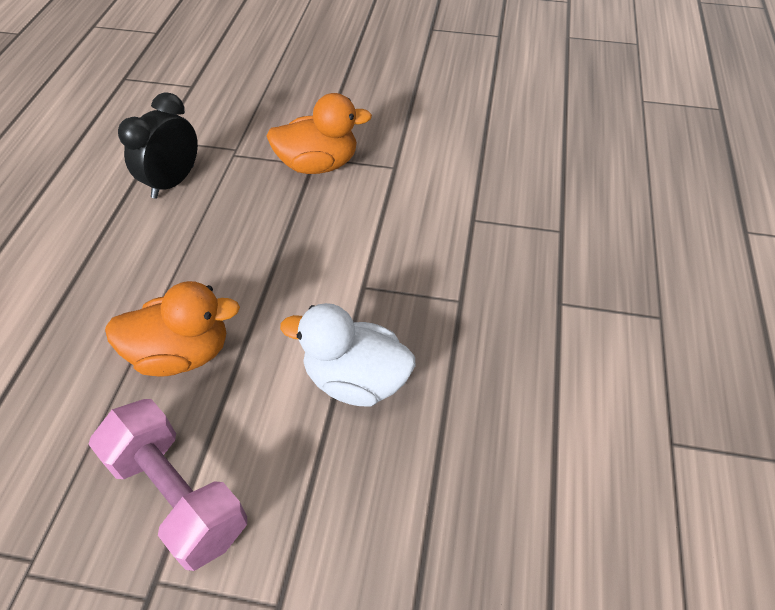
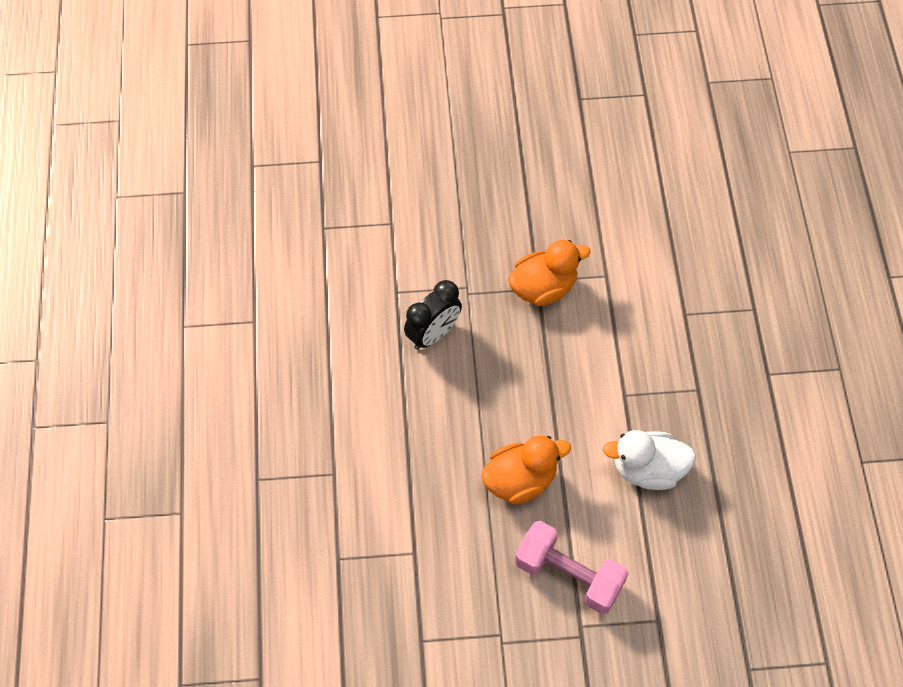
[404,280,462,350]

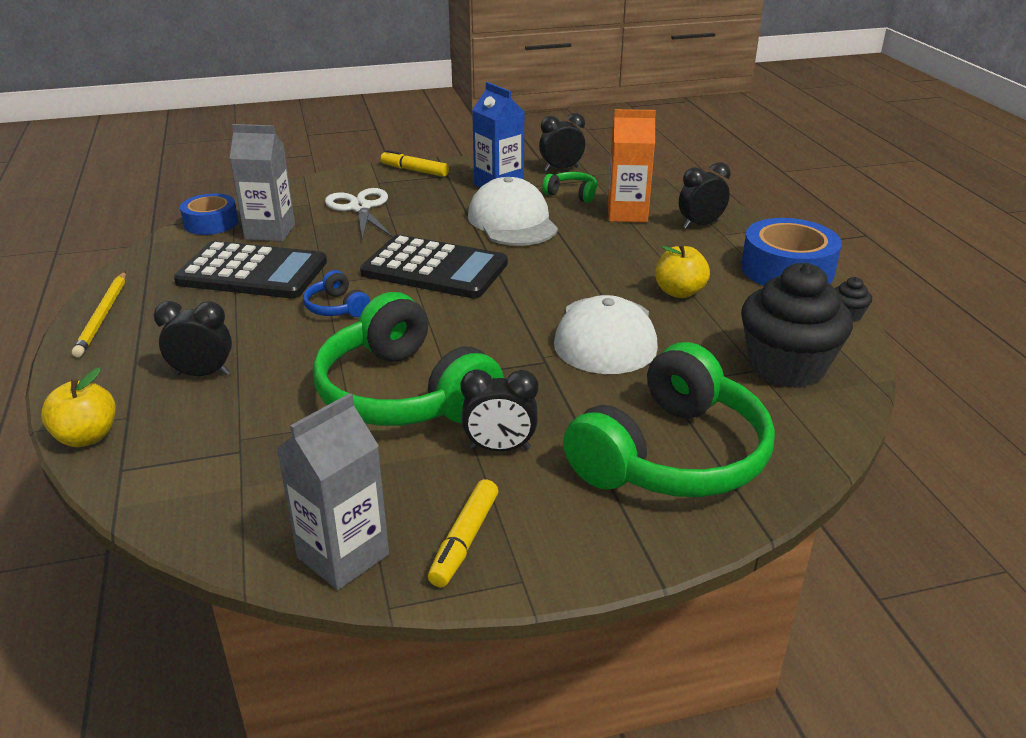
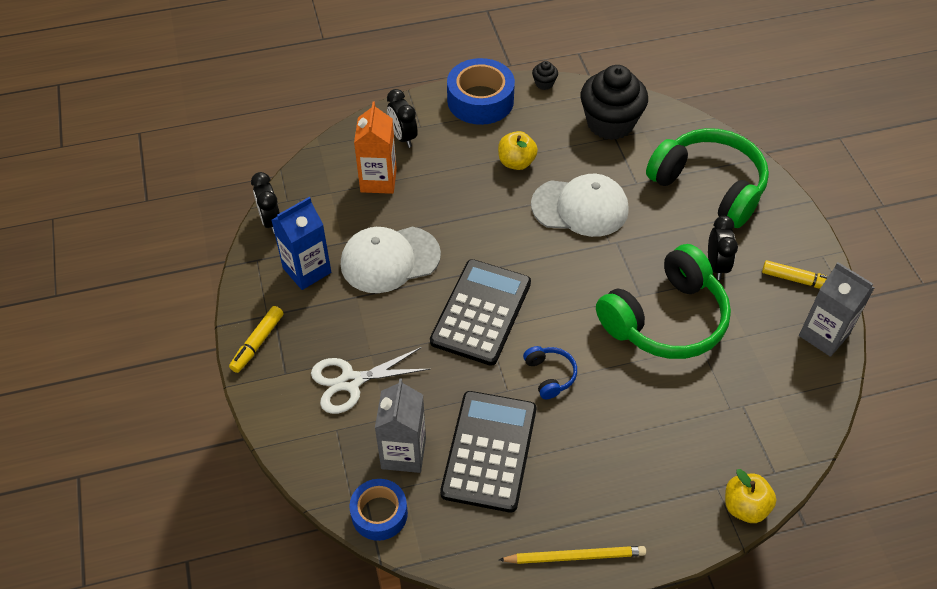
[154,301,232,376] (first image)
[523,346,577,399]
[542,172,597,203] (first image)

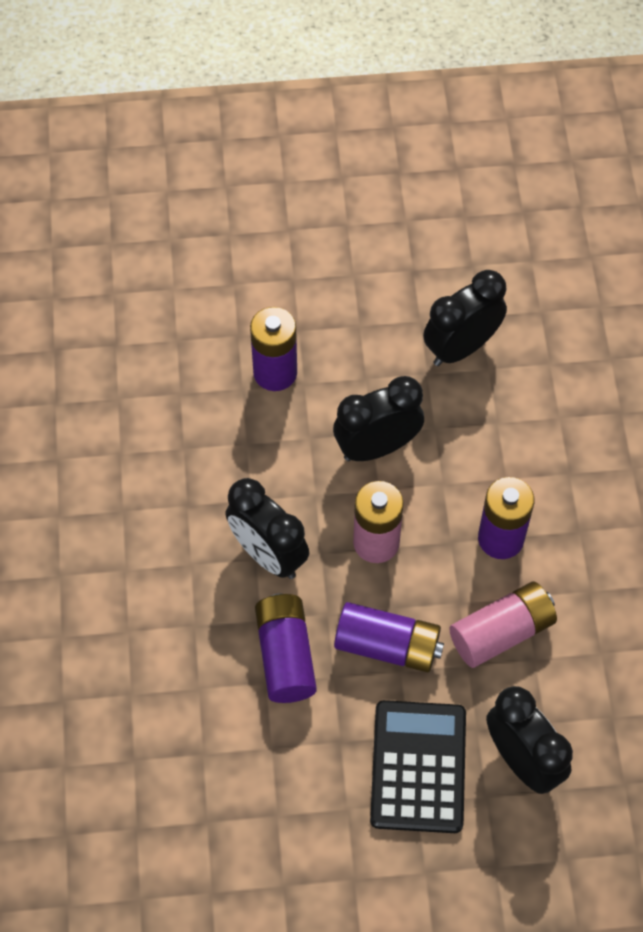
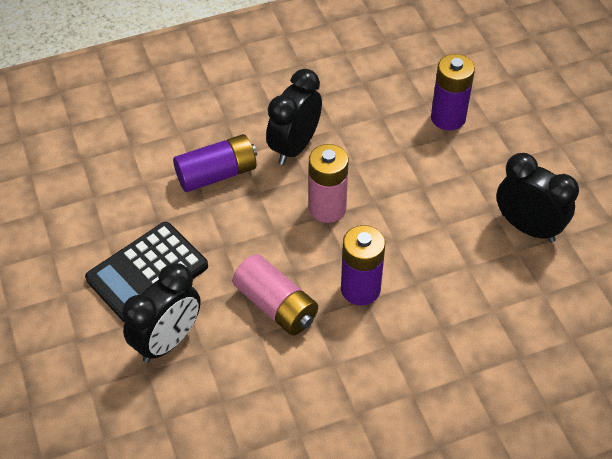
[333,376,424,461] (first image)
[334,602,444,673] (first image)
[85,222,208,323]

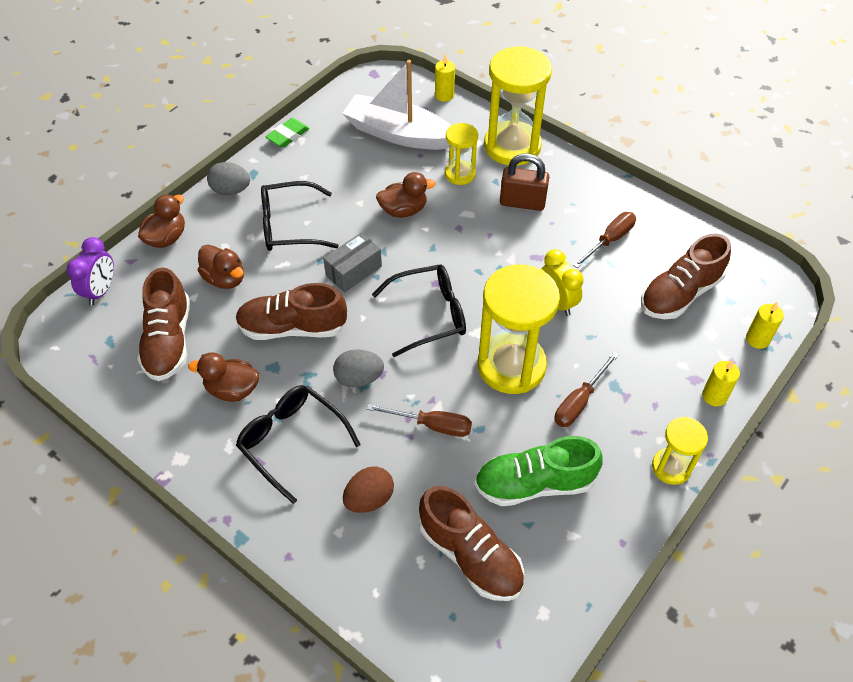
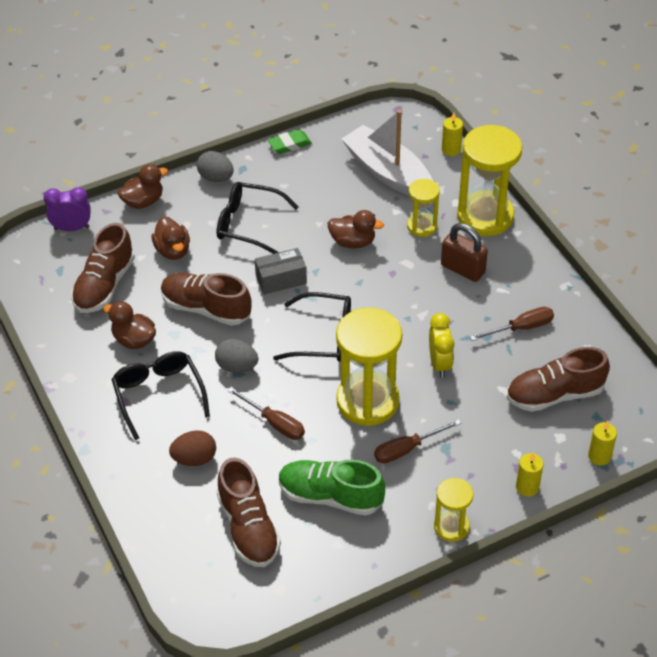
[44,187,91,231]

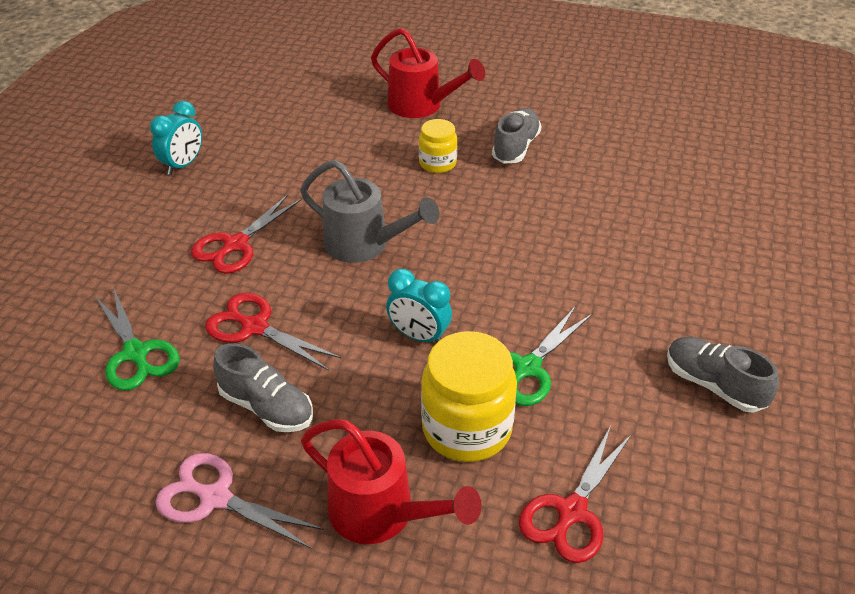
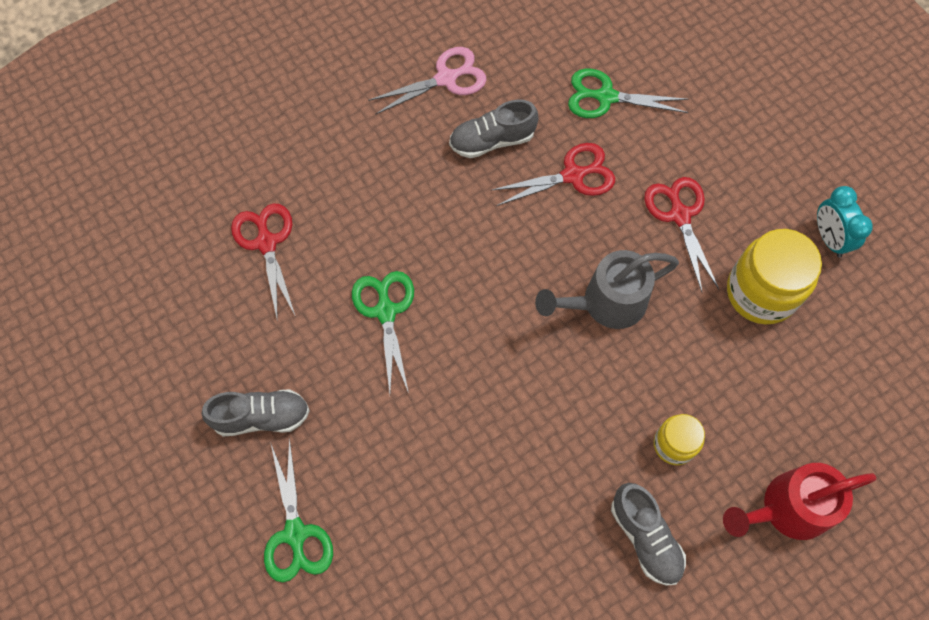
[301,419,482,544] (first image)
[386,269,452,343] (first image)
[727,229,822,325]
[264,437,333,582]

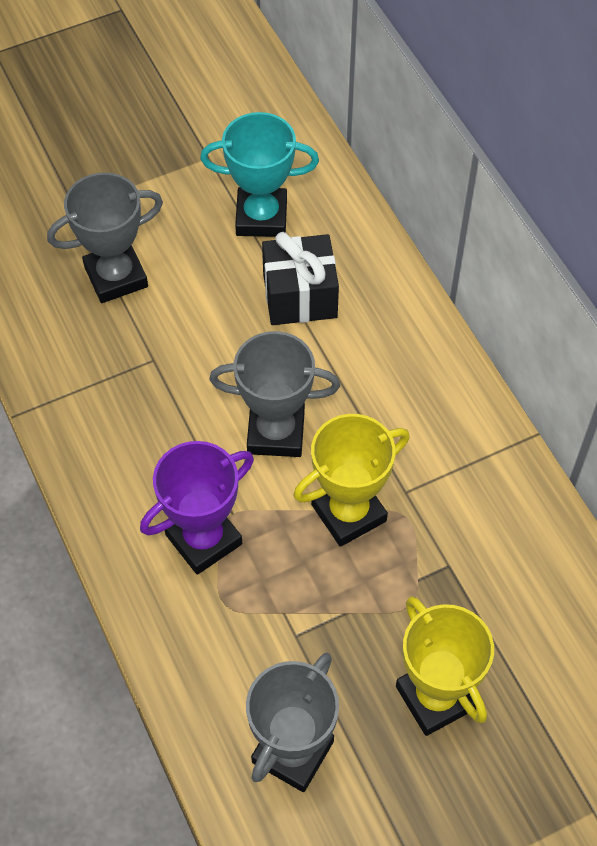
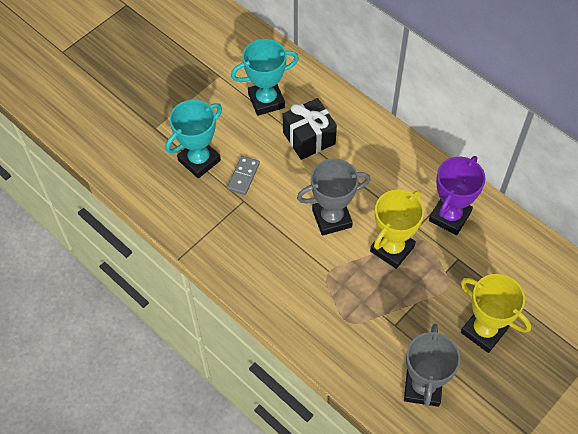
[166,100,222,178]
[429,156,486,235]
[227,156,260,195]

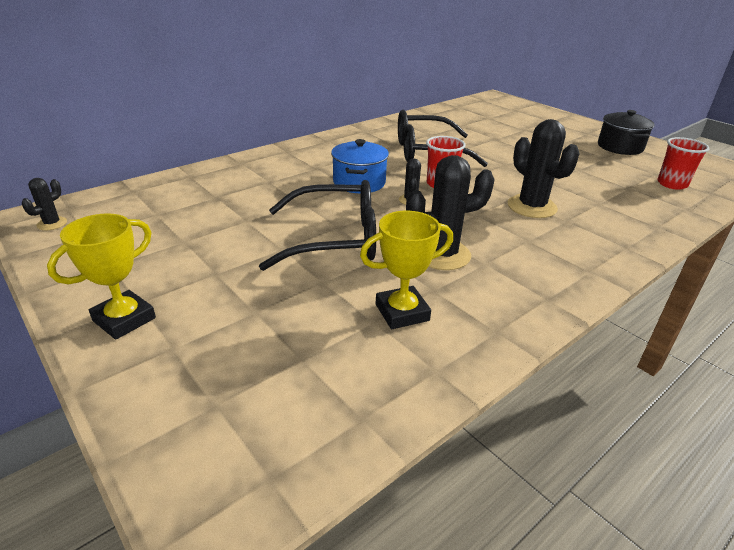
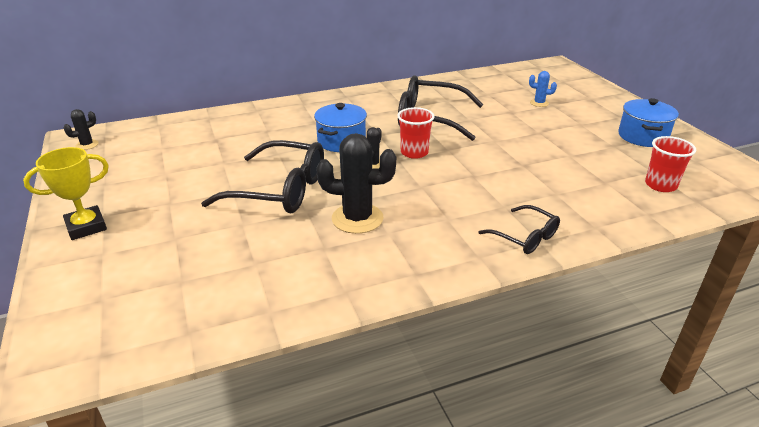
[360,211,453,329] (first image)
[508,119,580,218] (first image)
[619,98,679,147]
[479,205,560,254]
[529,71,557,107]

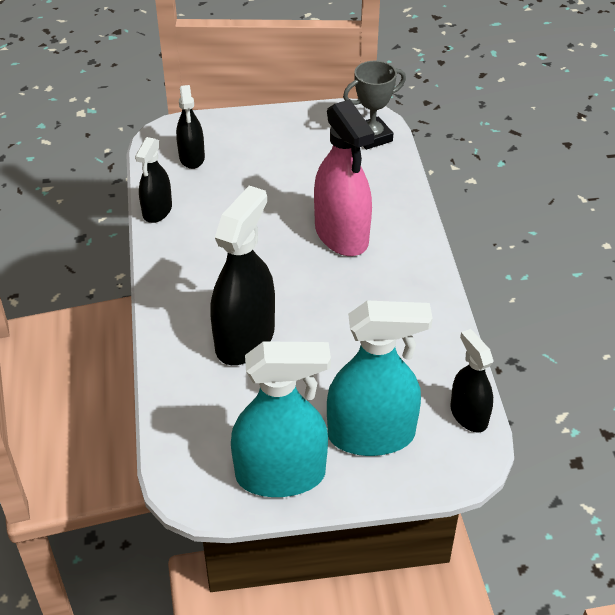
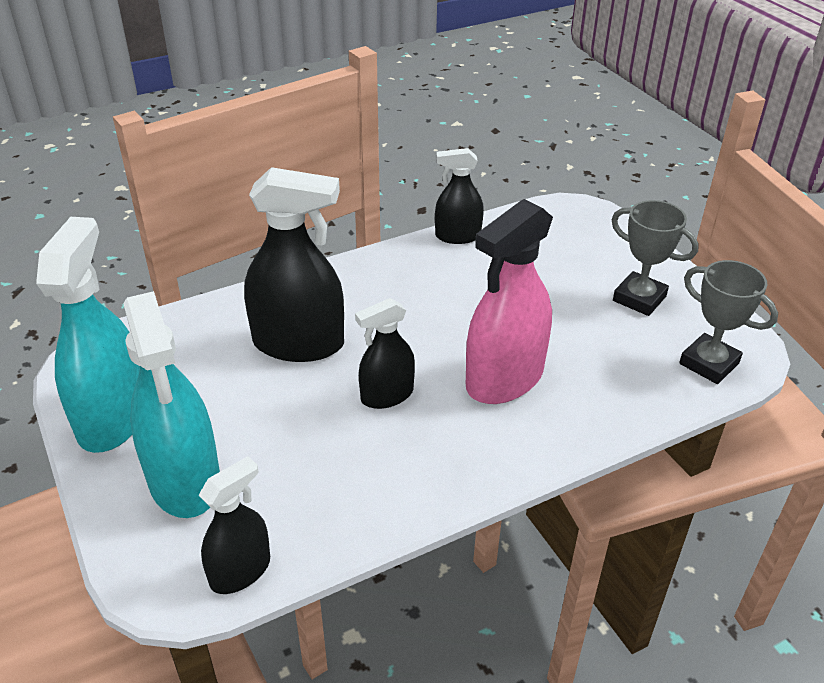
[355,298,415,409]
[36,217,140,453]
[612,200,699,316]

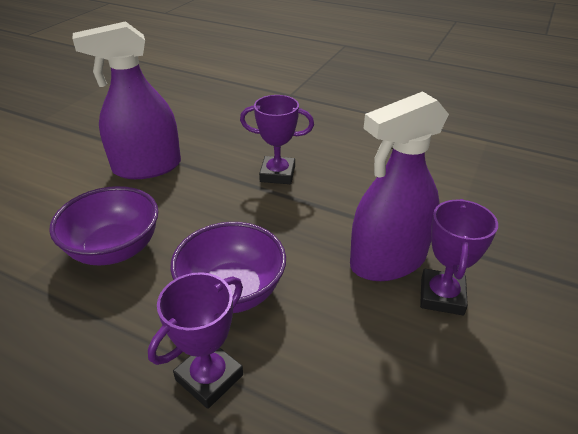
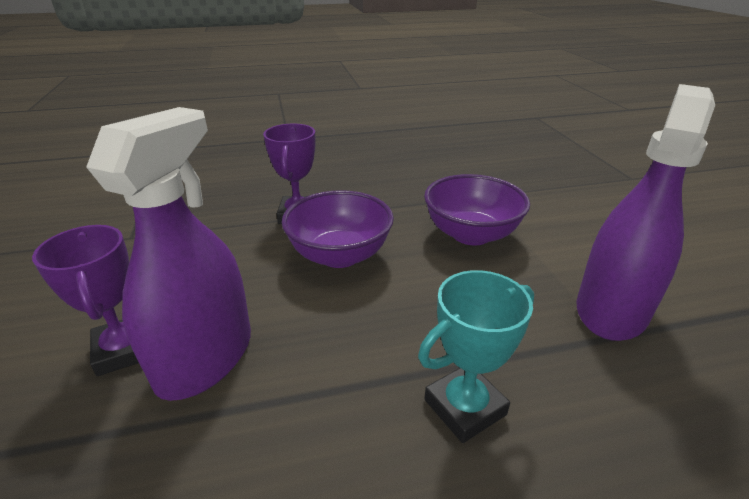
[418,270,534,443]

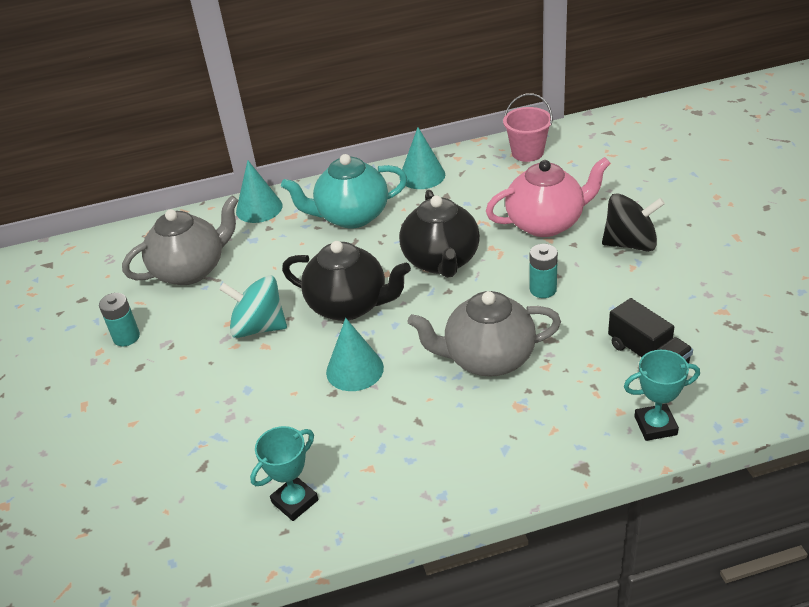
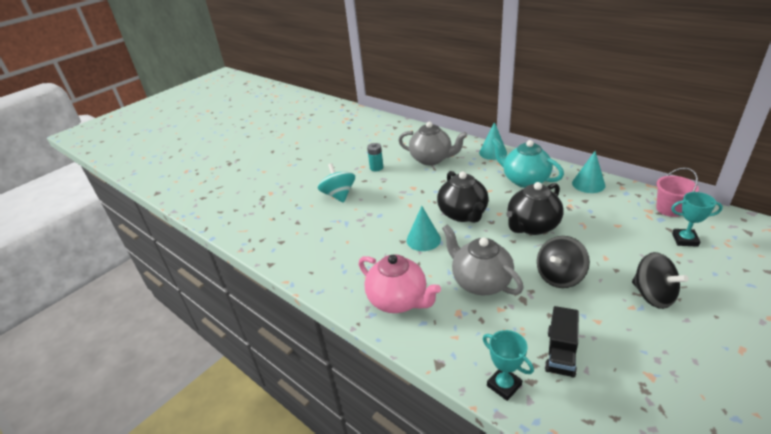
[318,163,355,203]
[671,192,723,247]
[358,254,441,313]
[537,236,590,288]

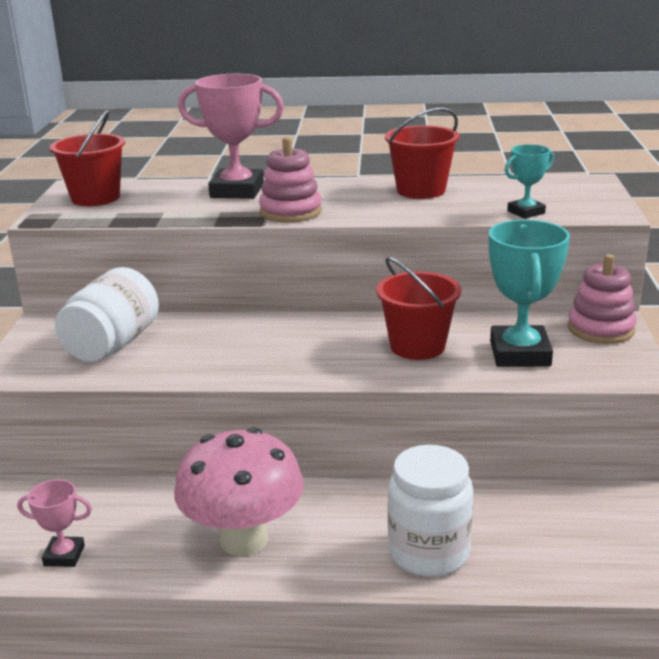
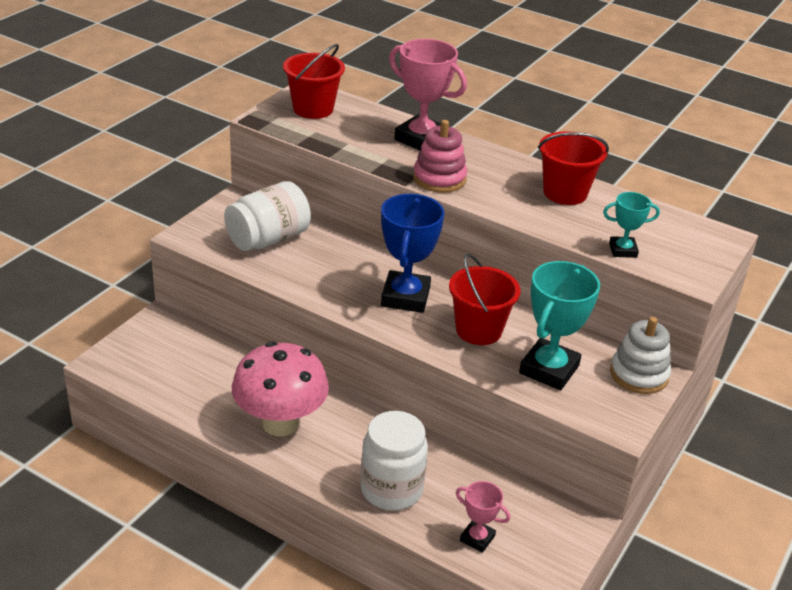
[456,481,510,553]
[610,317,671,394]
[381,194,444,313]

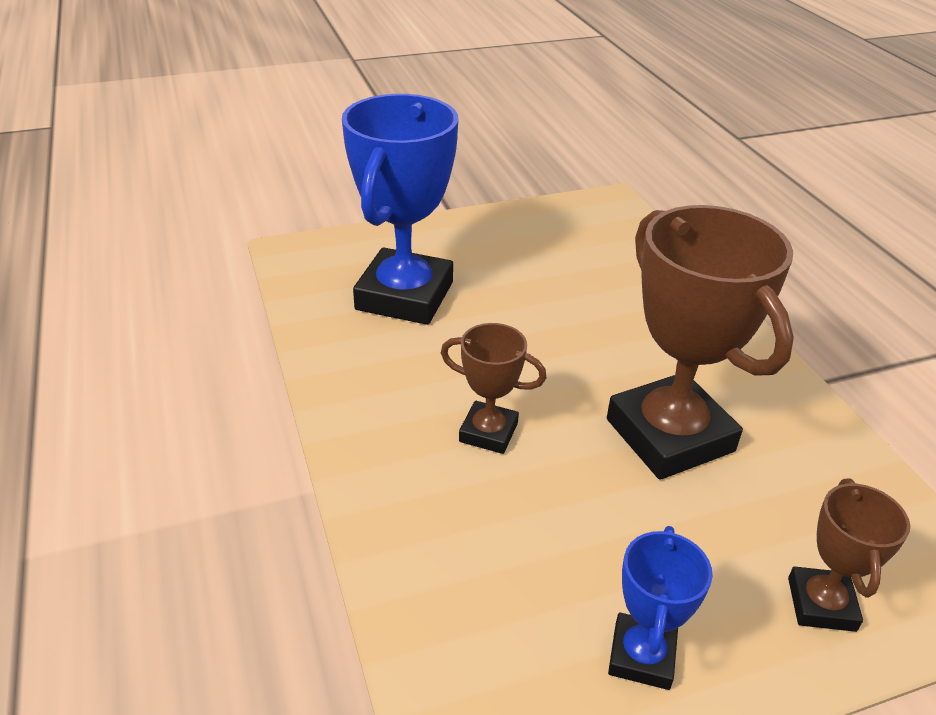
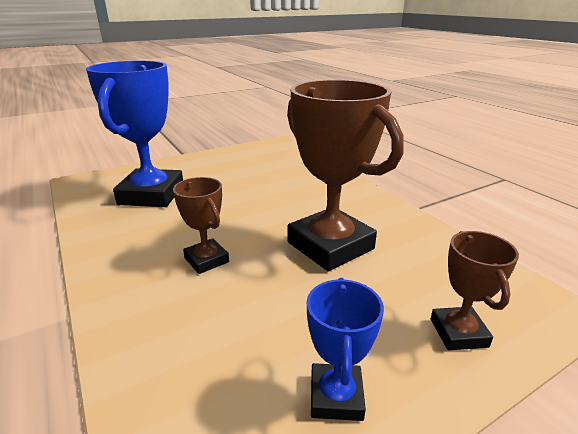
[173,177,229,274]

